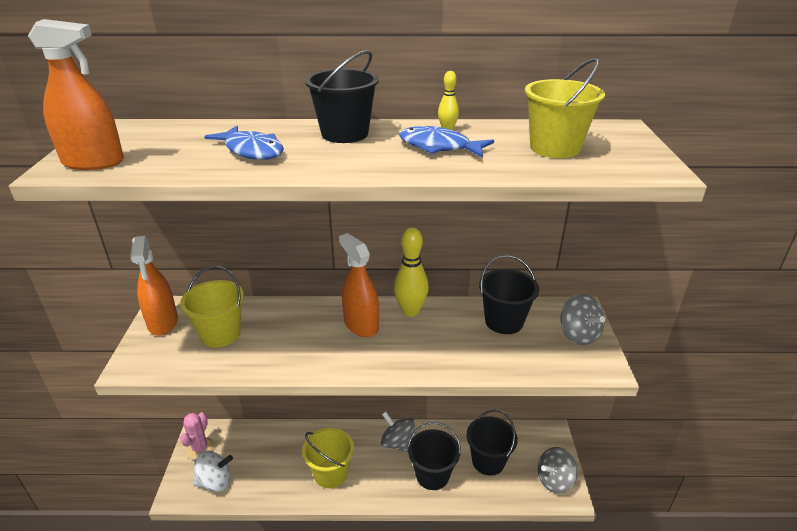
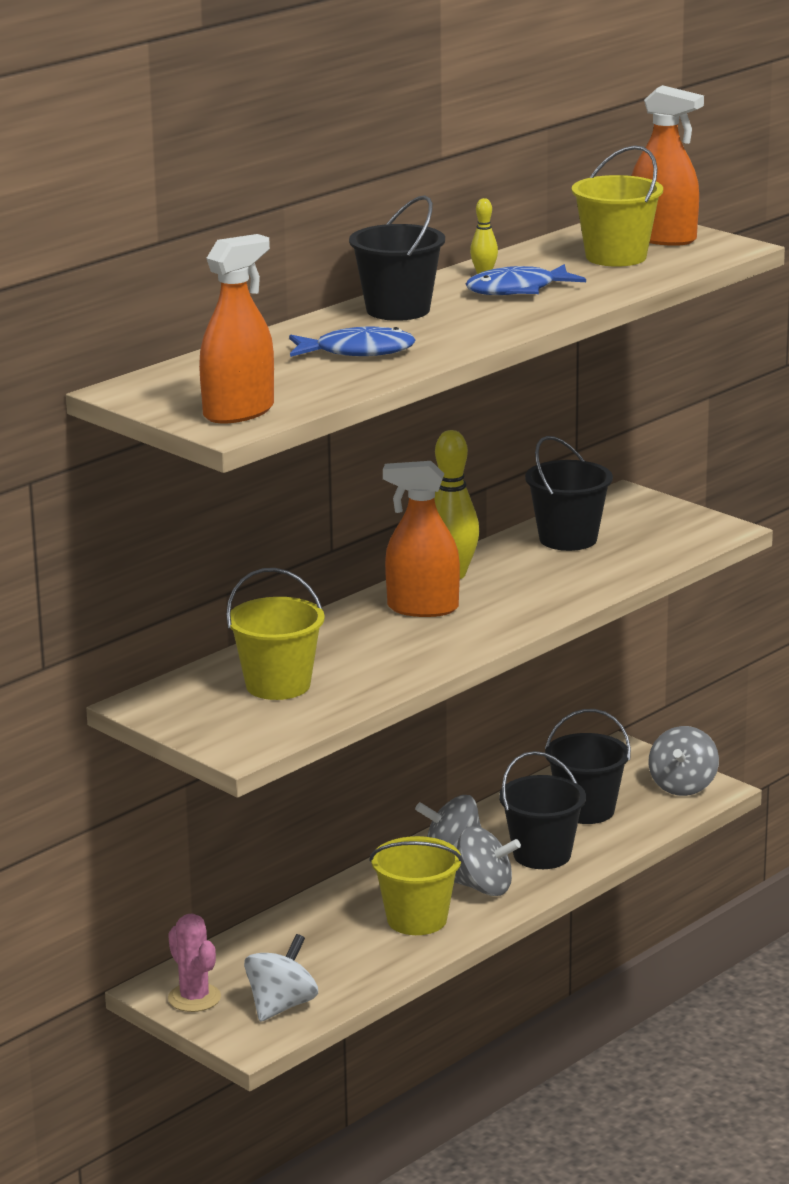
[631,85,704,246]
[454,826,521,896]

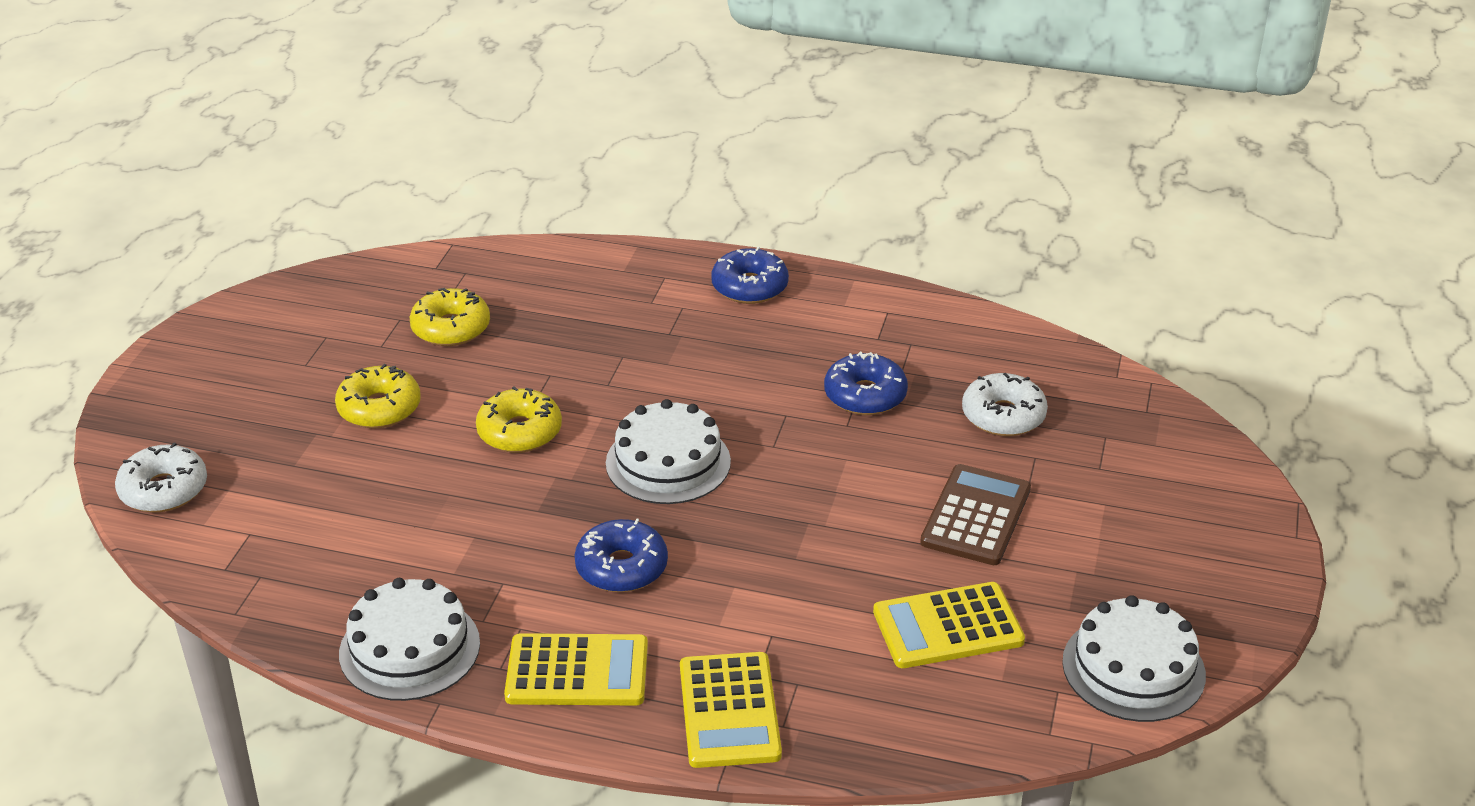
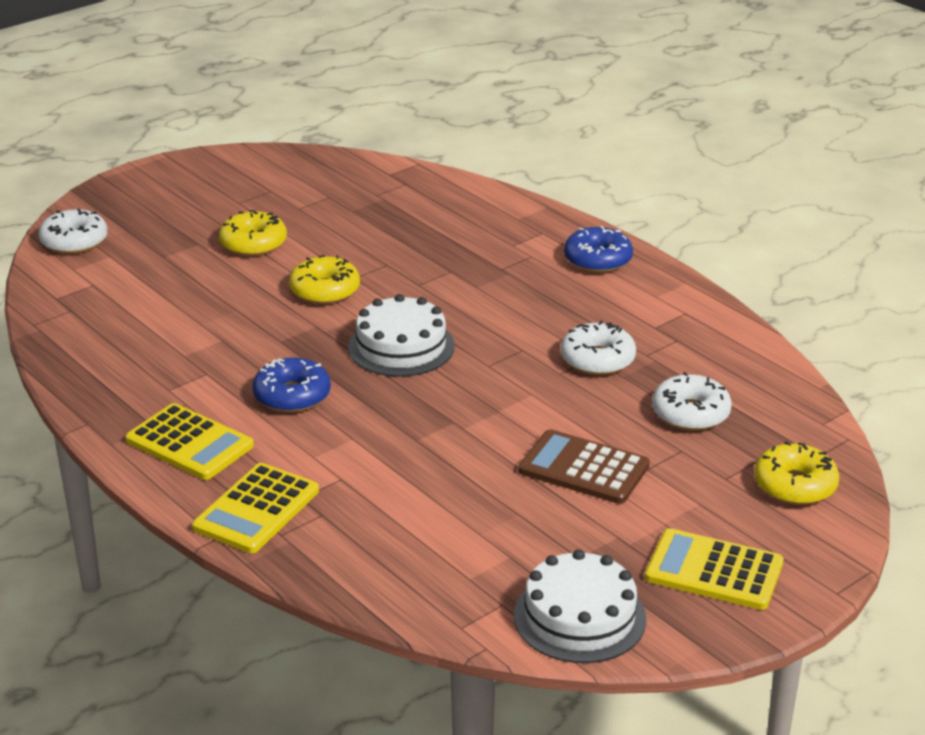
[339,578,480,701] (first image)
[754,441,839,505]
[561,321,636,375]
[645,528,784,610]
[518,429,650,504]

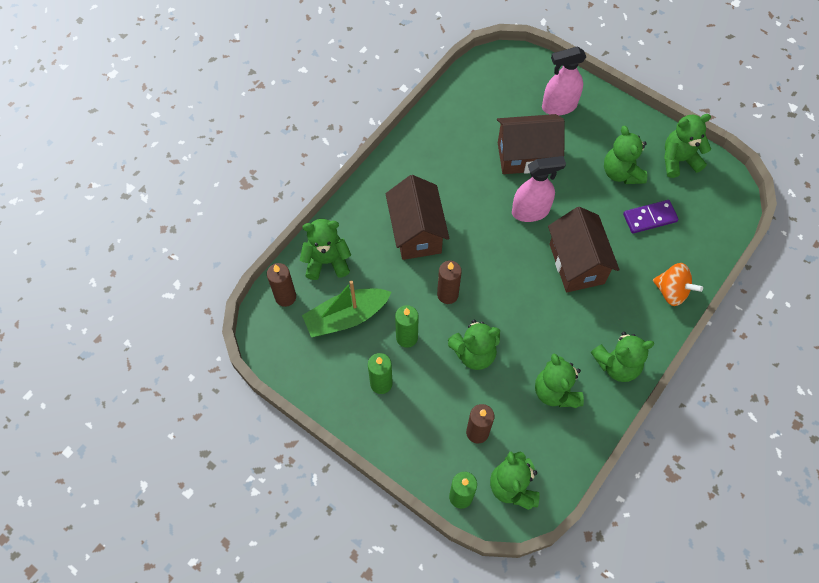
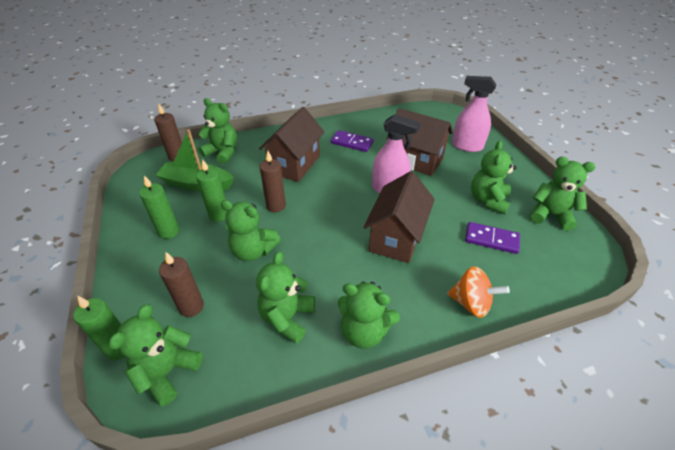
[447,266,510,318]
[331,130,374,152]

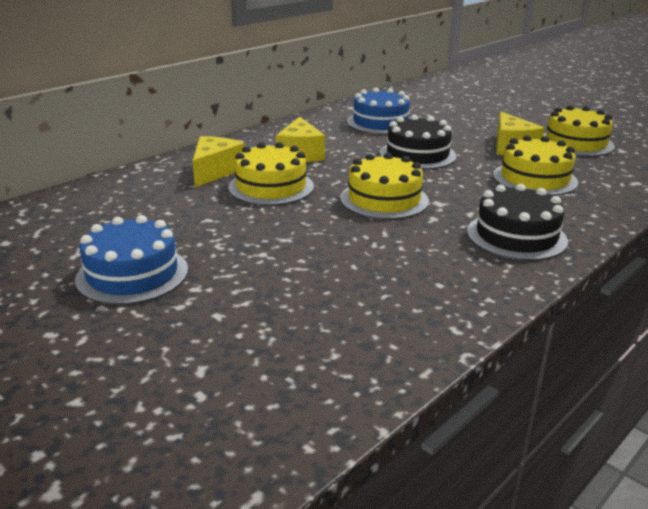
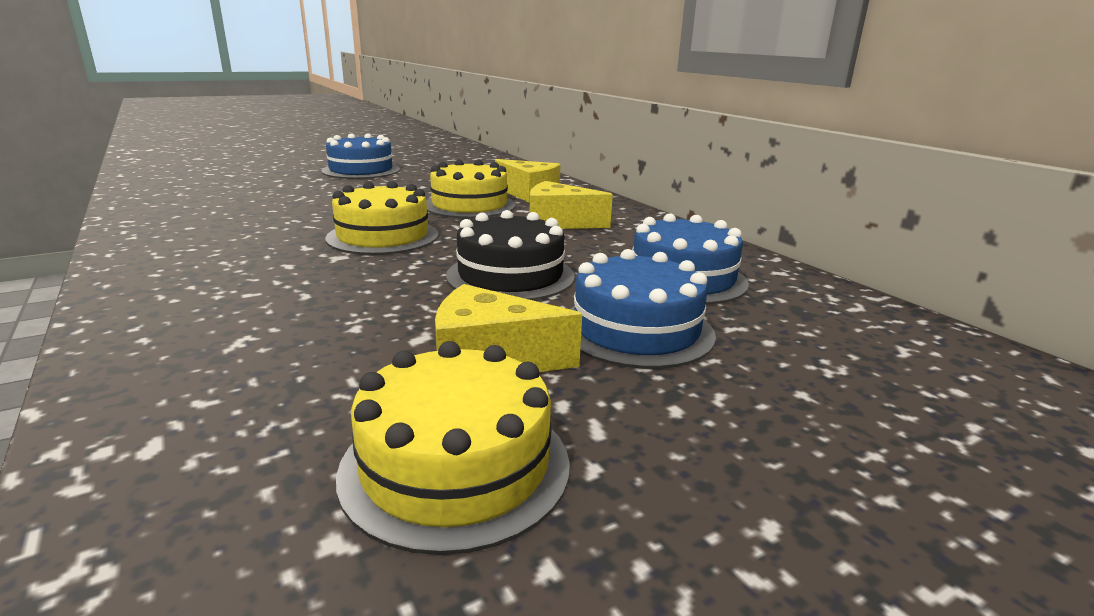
[467,184,568,261] (first image)
[493,135,578,196] (first image)
[571,249,716,369]

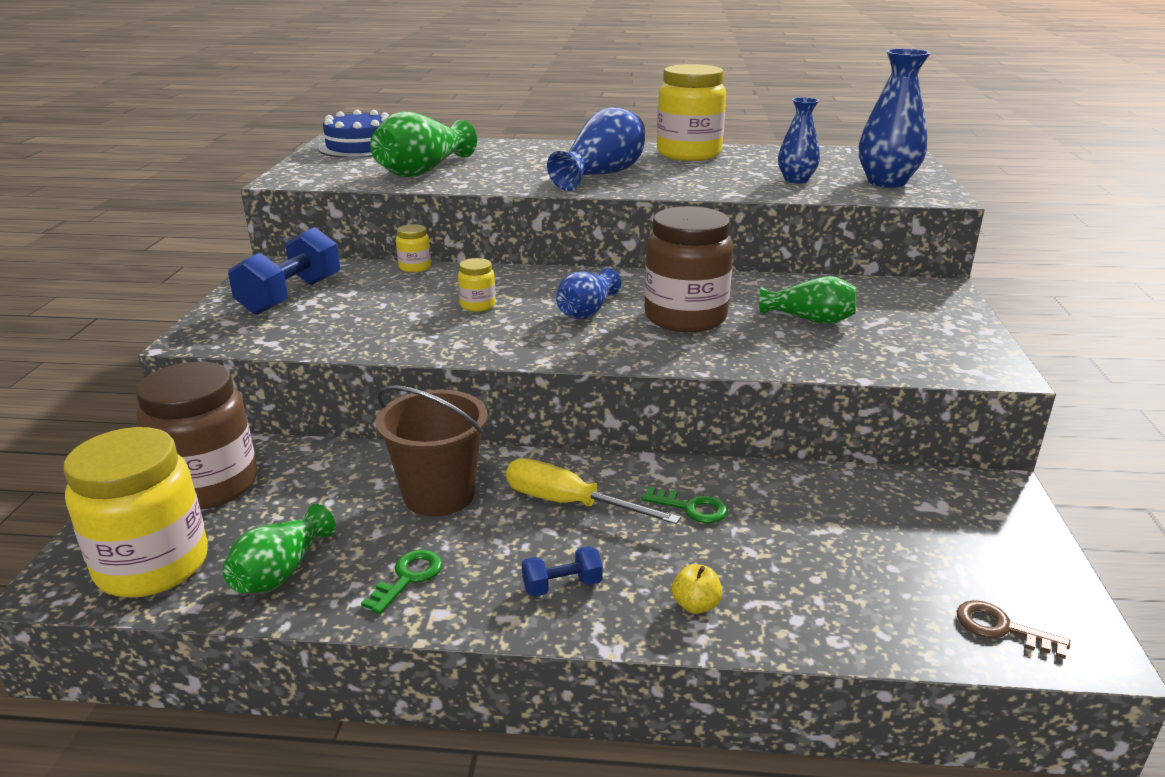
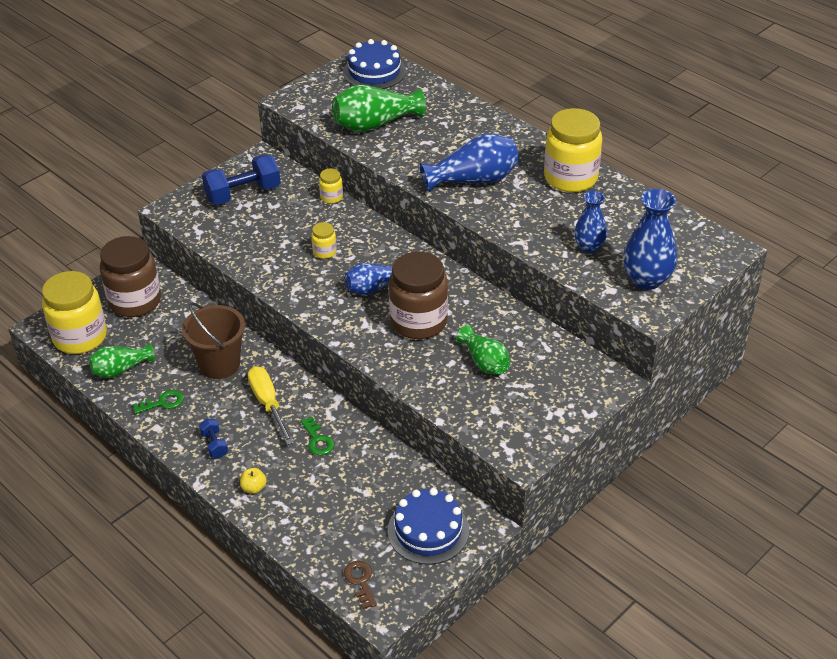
[199,418,228,458]
[388,488,469,565]

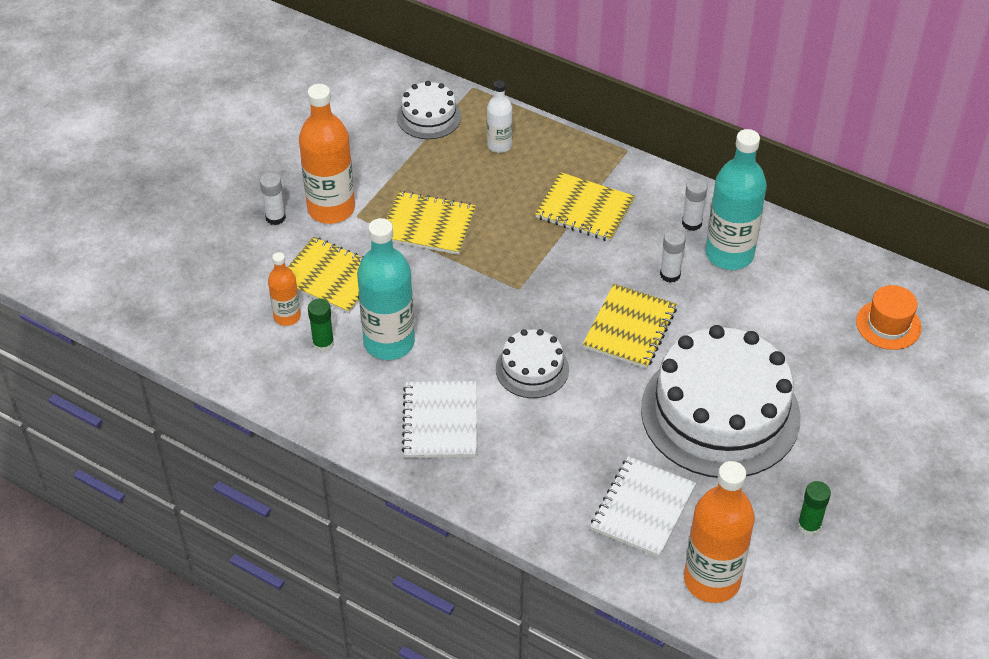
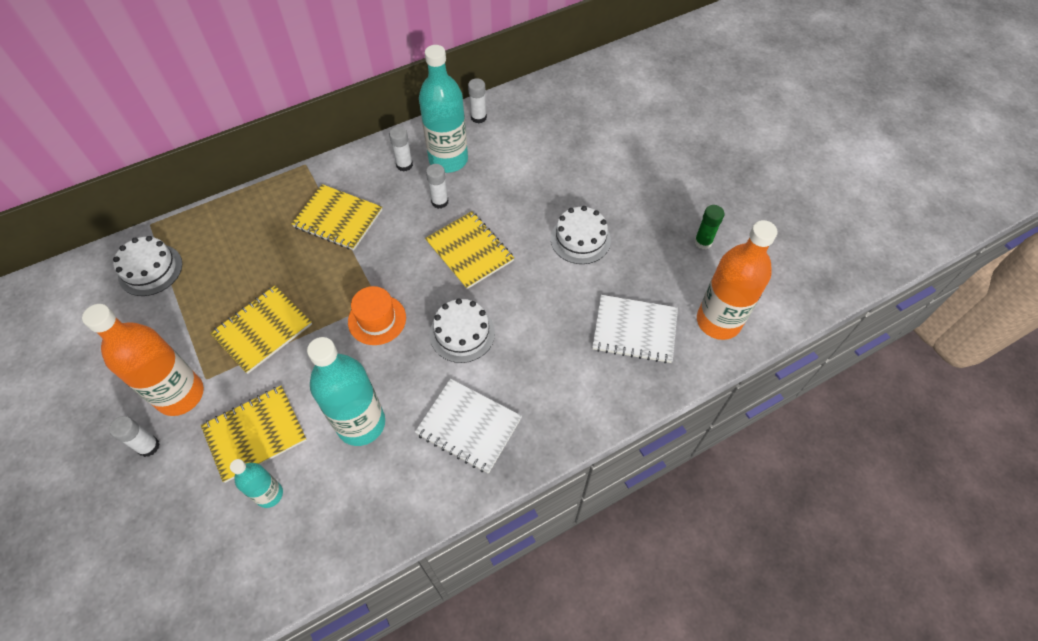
[230,459,283,508]
[308,299,334,352] (first image)
[487,80,512,153] (first image)
[291,184,382,250]
[592,295,678,363]
[551,206,611,264]
[348,286,406,345]
[468,78,487,123]

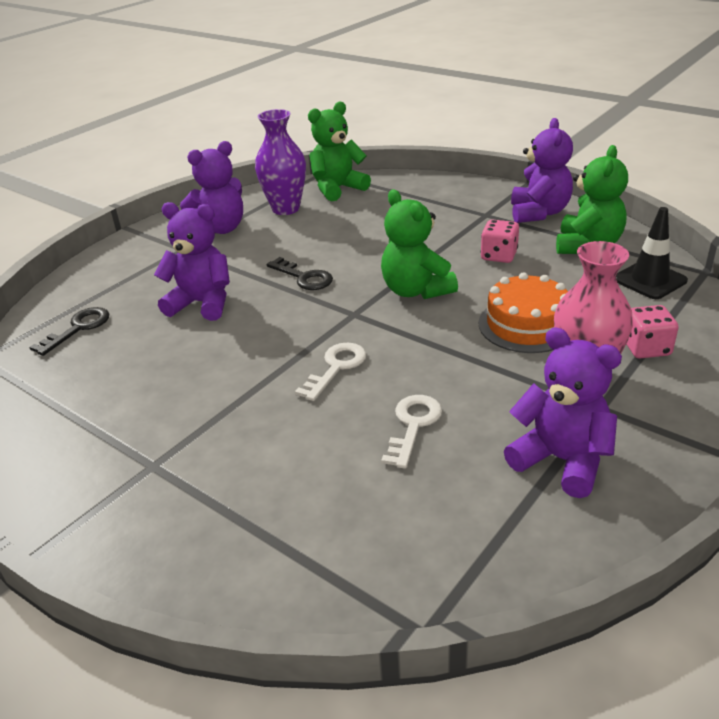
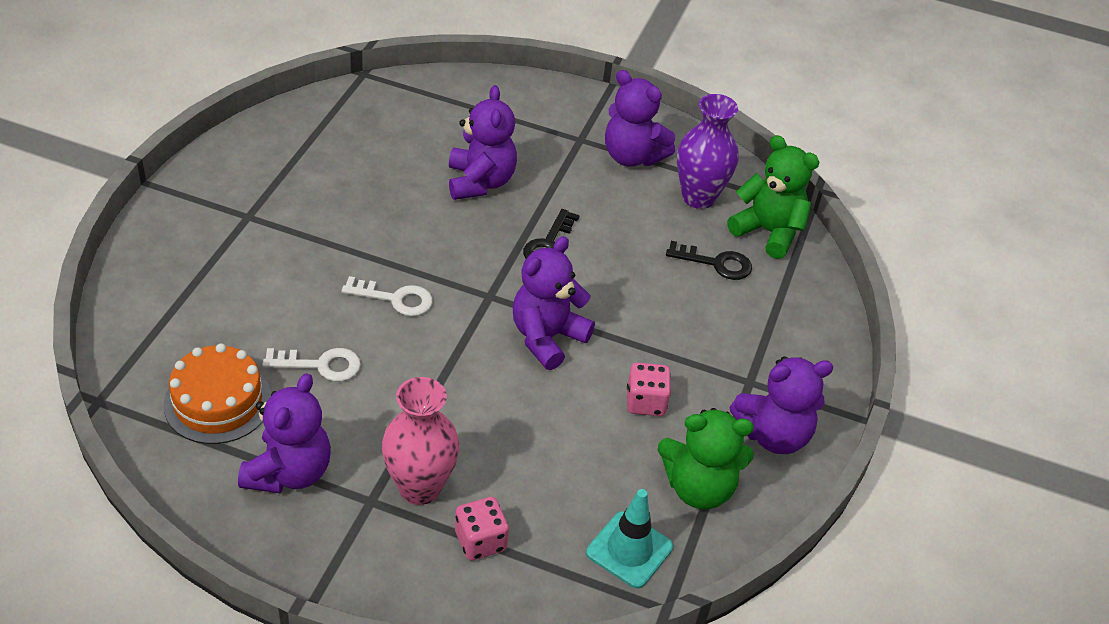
[666,241,752,280]
[513,236,595,370]
[164,343,271,444]
[586,489,673,589]

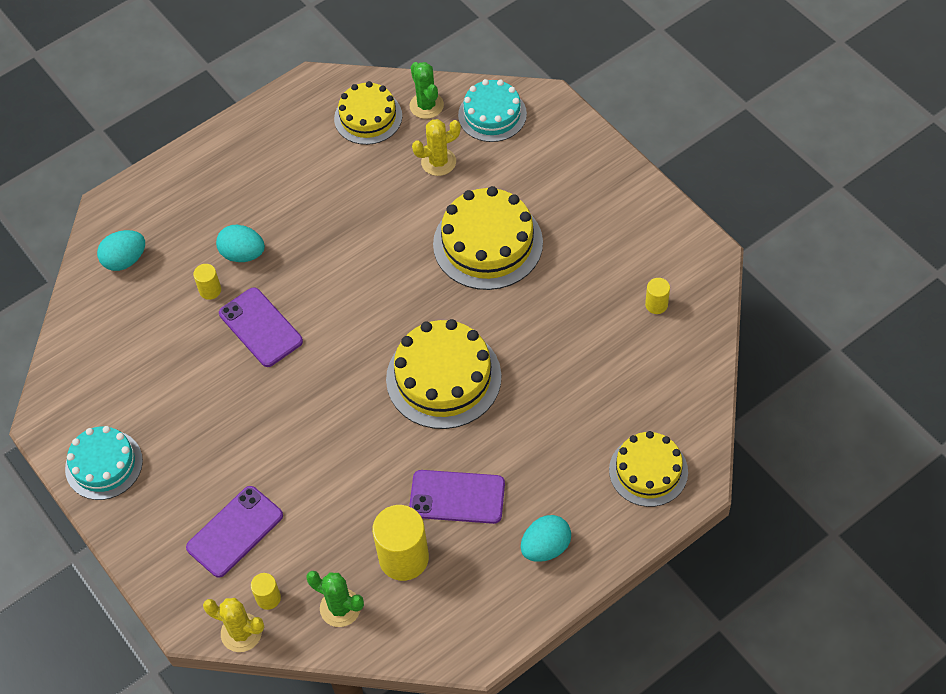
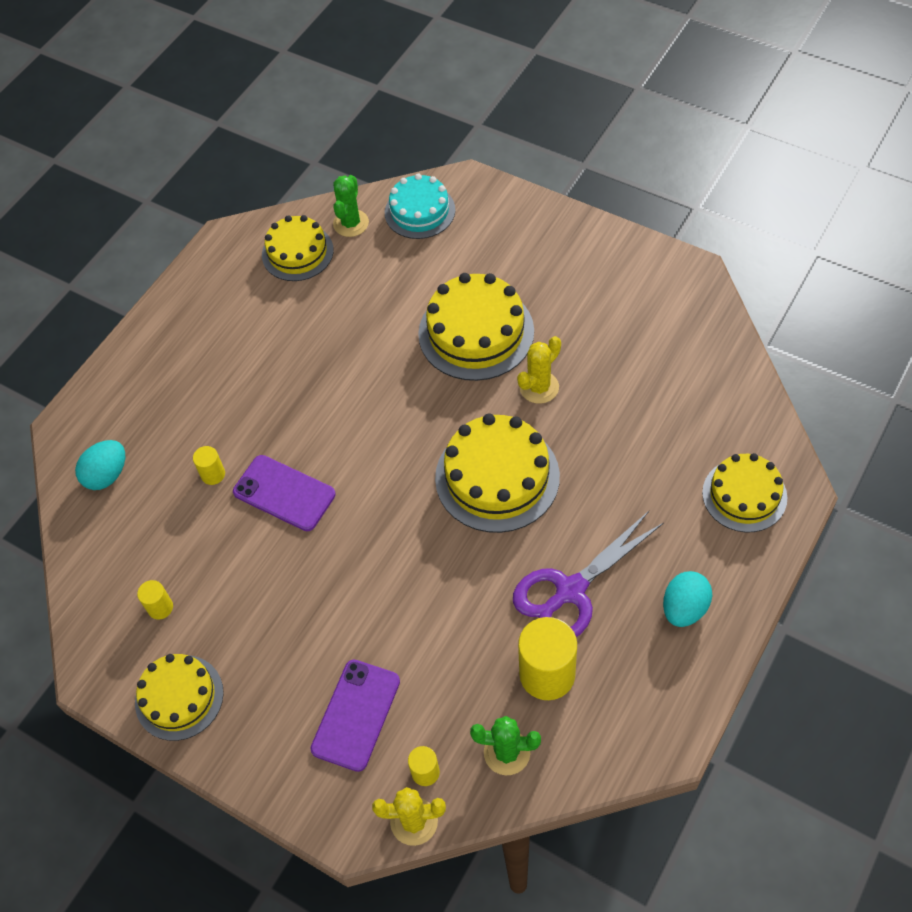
[135,654,224,741]
[216,225,265,262] (first image)
[513,511,664,637]
[333,175,369,237]
[517,336,561,404]
[137,580,173,619]

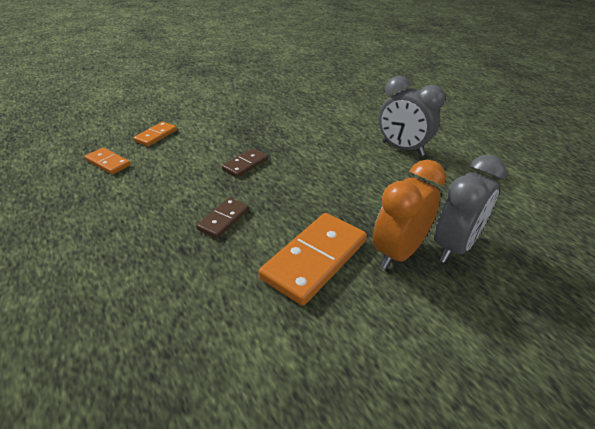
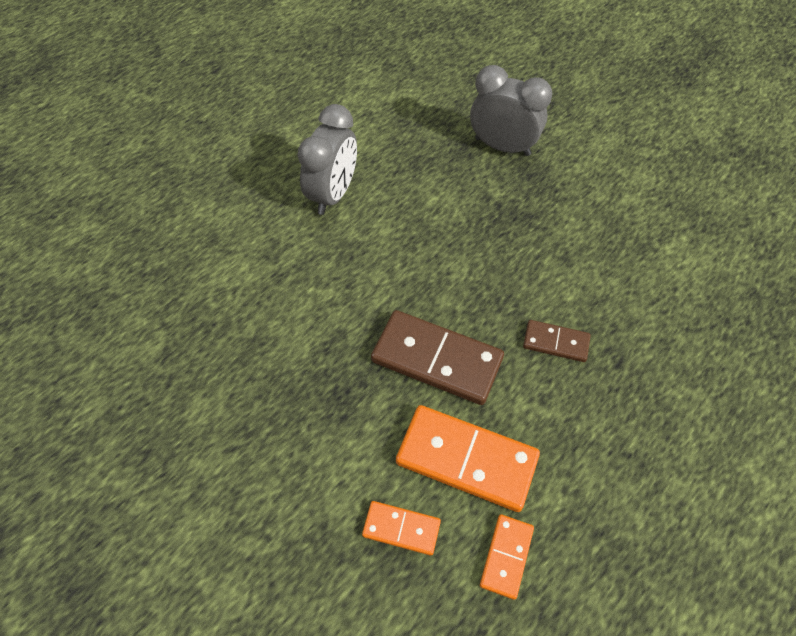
[371,310,504,405]
[396,405,540,512]
[372,160,446,269] (first image)

